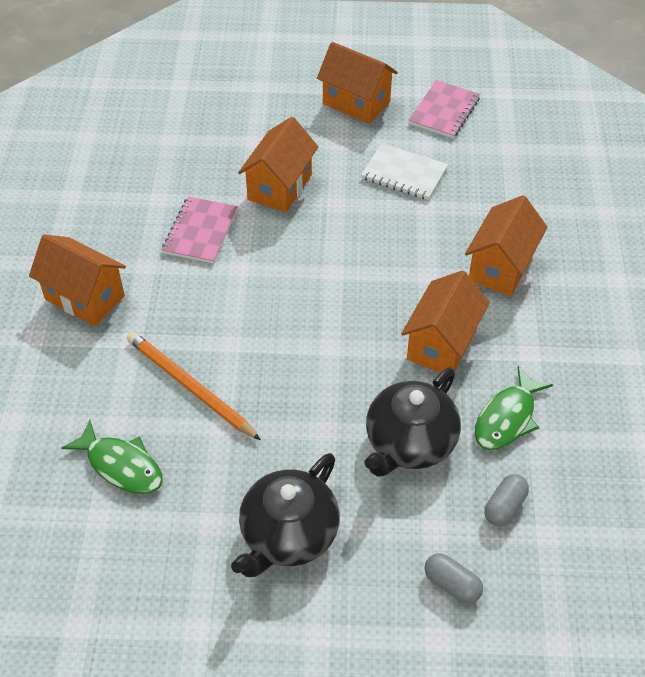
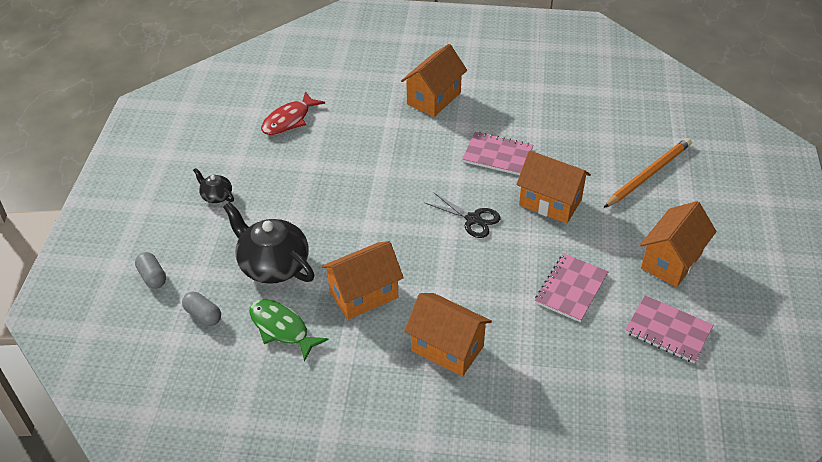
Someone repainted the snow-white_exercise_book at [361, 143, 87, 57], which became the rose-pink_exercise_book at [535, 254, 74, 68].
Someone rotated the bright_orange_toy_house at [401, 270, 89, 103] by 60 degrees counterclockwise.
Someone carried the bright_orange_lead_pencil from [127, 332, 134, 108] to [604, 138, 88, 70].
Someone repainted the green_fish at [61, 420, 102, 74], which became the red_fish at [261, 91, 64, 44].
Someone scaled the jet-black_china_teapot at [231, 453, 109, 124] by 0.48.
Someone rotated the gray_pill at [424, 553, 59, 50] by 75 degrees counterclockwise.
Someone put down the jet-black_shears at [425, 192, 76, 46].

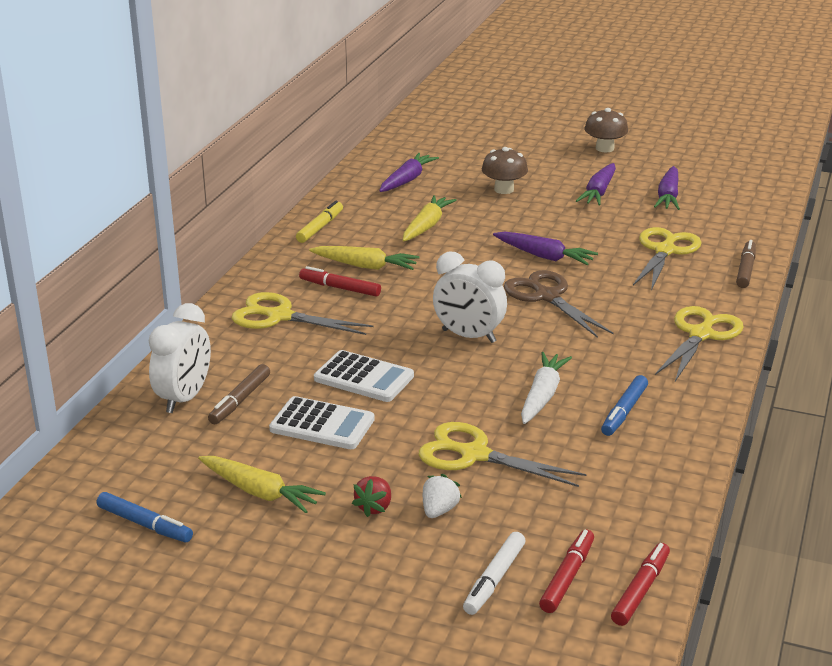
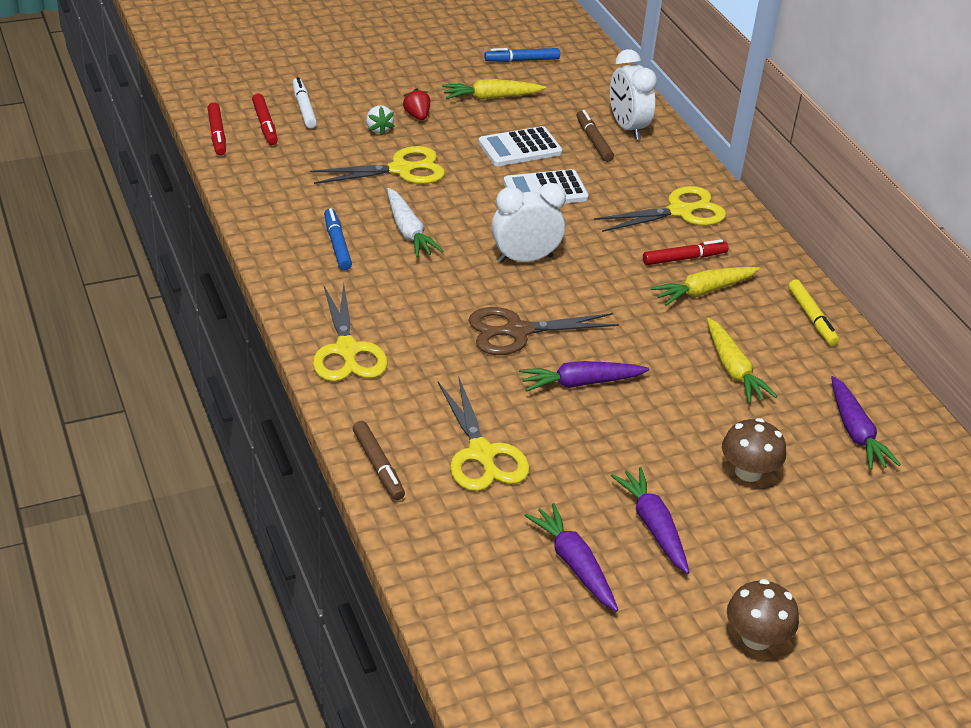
Someone rotated the dark_brown_shears at [504, 270, 109, 68] by 150 degrees clockwise.

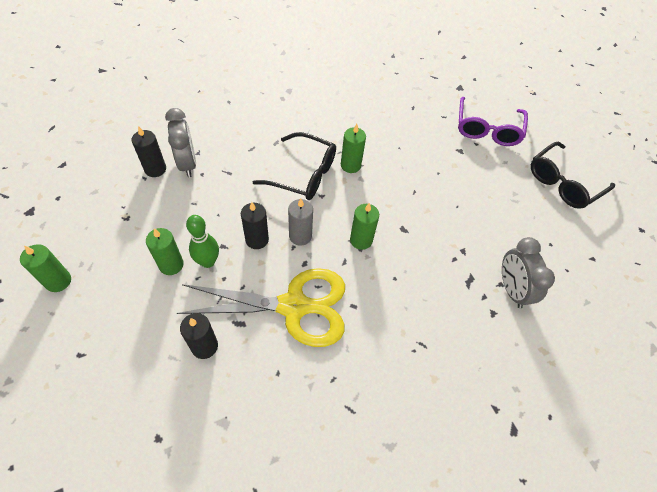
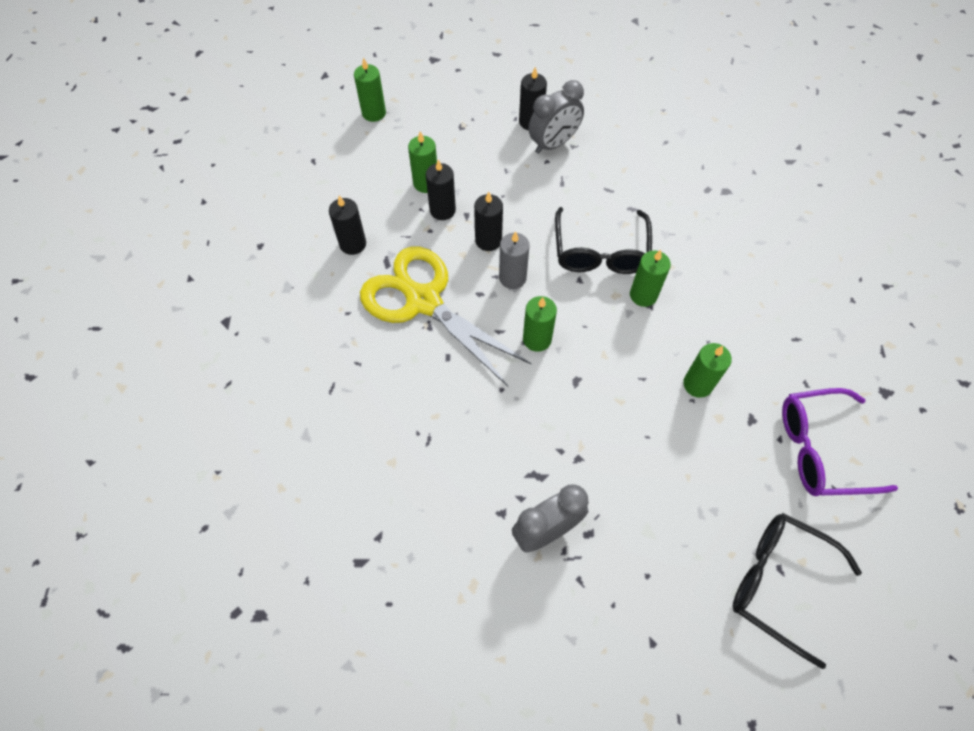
Someone swapped the green_tenpin at [186, 215, 33, 53] for the jet-black_wax_candle at [426, 159, 30, 61].
Someone rotated the golden_shears at [177, 268, 168, 79] by 150 degrees clockwise.
Someone put down the green_wax_candle at [683, 343, 49, 55].

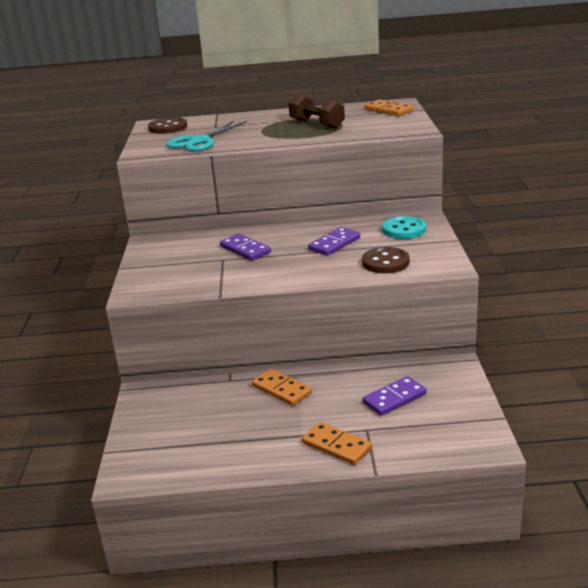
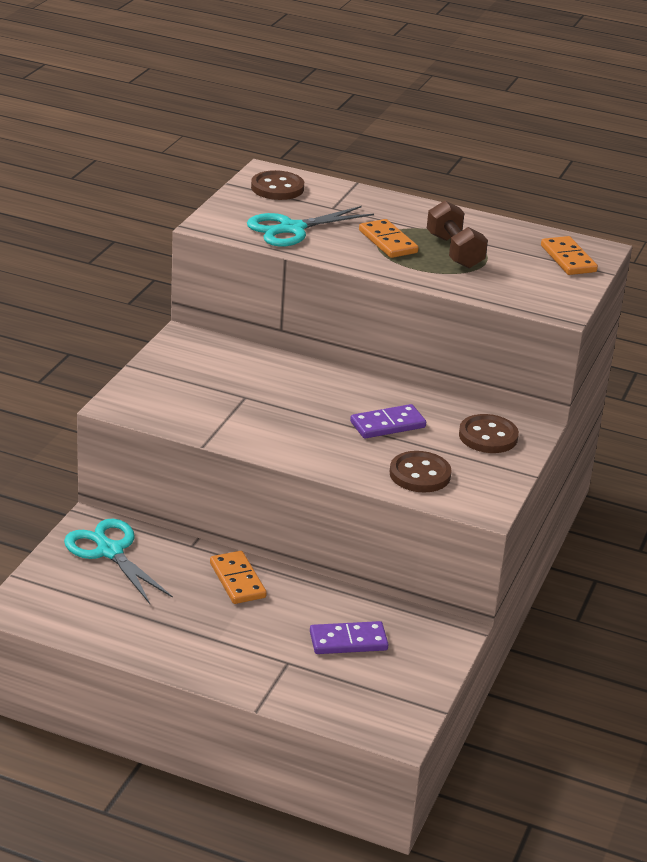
Someone repainted the teal_button at [382, 216, 44, 23], which became the dark_brown_button at [459, 414, 60, 39].
Someone took away the royal_purple_domino_piece at [220, 234, 51, 27].
Someone carried the bright_orange_domino_piece from [302, 422, 70, 43] to [359, 219, 60, 39].
Someone put down the teal_shears at [64, 519, 109, 85].

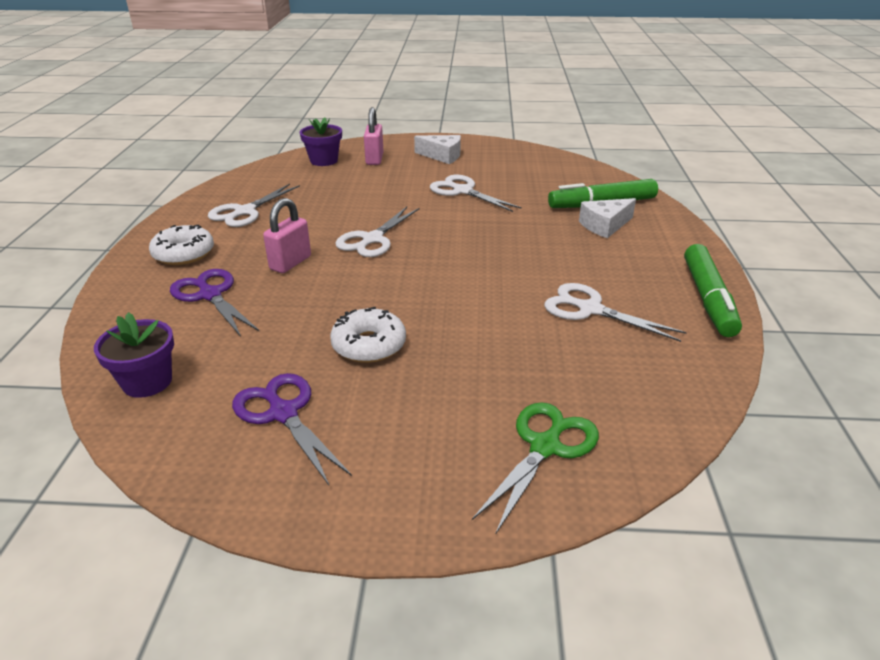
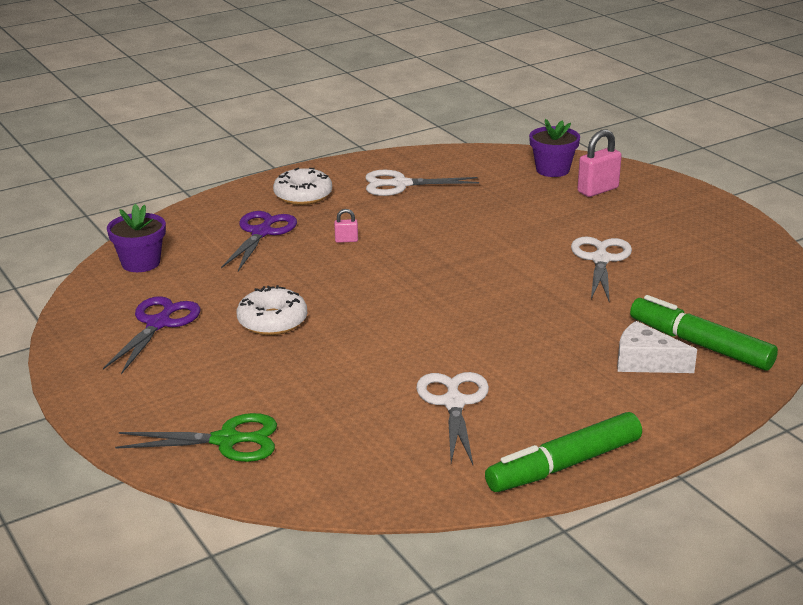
Someone took away the snow-white_cheese_wedge at [414, 135, 47, 29].
Someone scaled the rose-pink_padlock at [263, 198, 48, 75] by 0.50.
Someone took away the snow-white_shears at [335, 207, 85, 50].

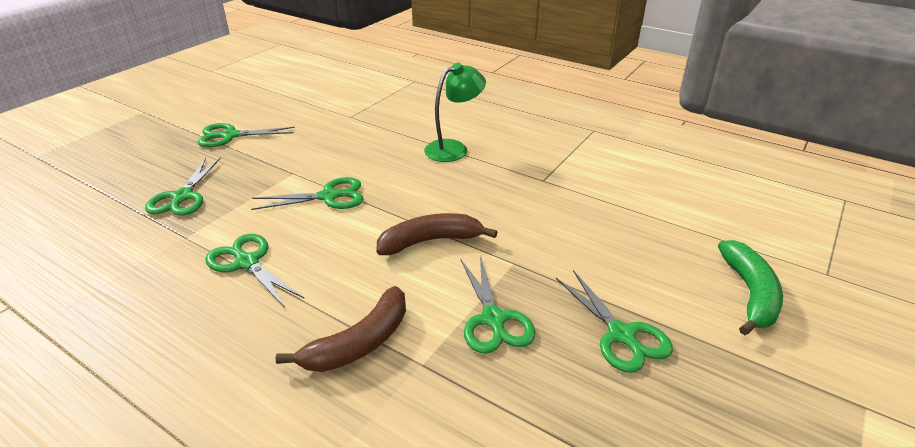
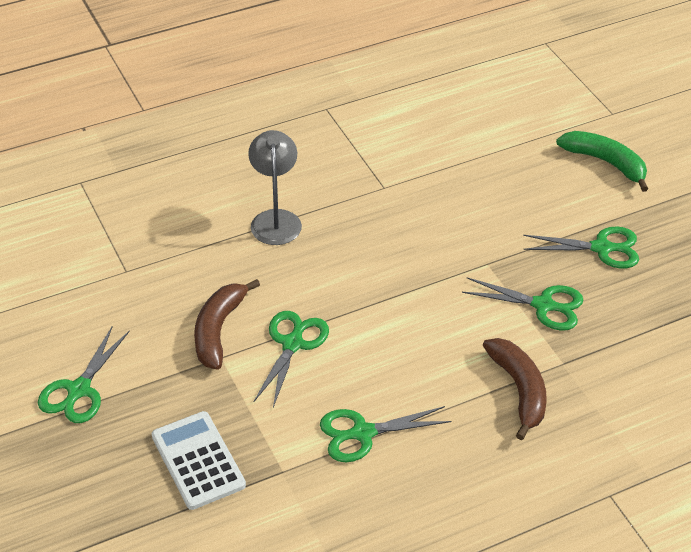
Someone repainted the green_lamp at [424, 63, 62, 99], which became the gray_lamp at [248, 130, 54, 115].
Someone swapped the green_shears at [145, 157, 76, 59] for the snow-white_calculator at [152, 411, 94, 99].
Someone carried the dark_brown_banana from [376, 213, 122, 42] to [194, 279, 66, 91].

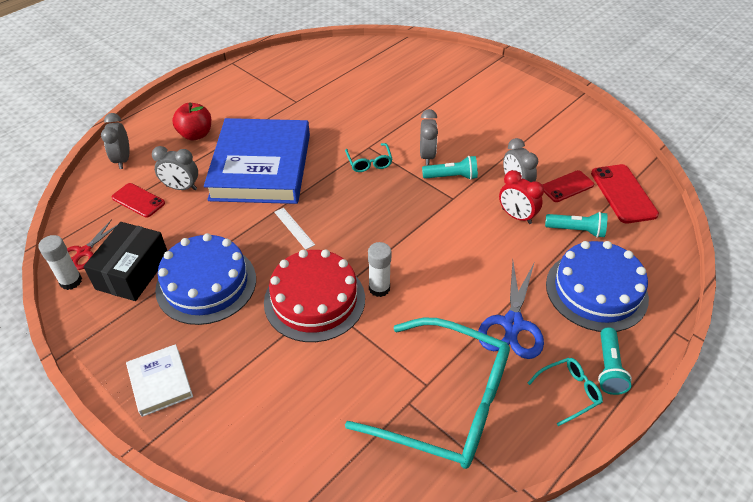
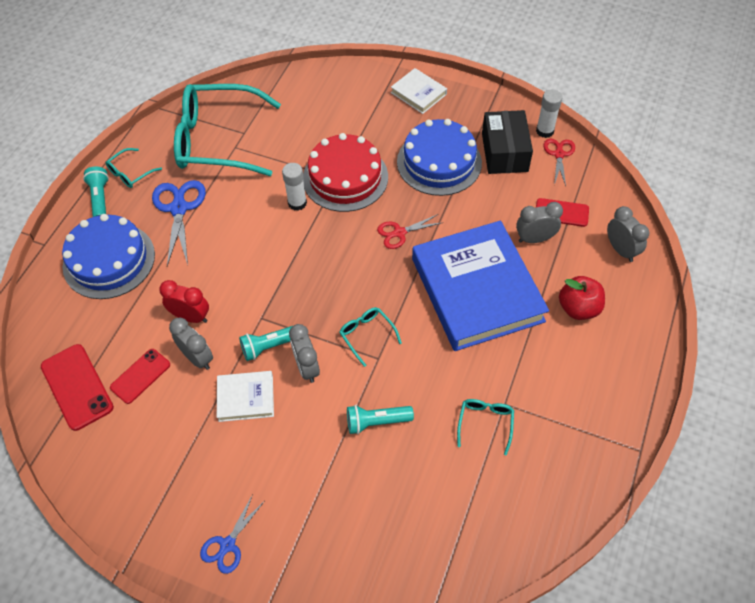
Someone swapped the snow-white_ruler at [274, 208, 41, 42] for the red_shears at [377, 214, 64, 35].
Someone carried the teal_flashlight from [545, 212, 62, 26] to [347, 405, 67, 29].
Someone put down the snow-white_hardcover at [217, 371, 57, 51].
Someone put down the teal_glasses at [457, 399, 57, 56].
Someone put down the cobalt_shears at [200, 494, 64, 80].

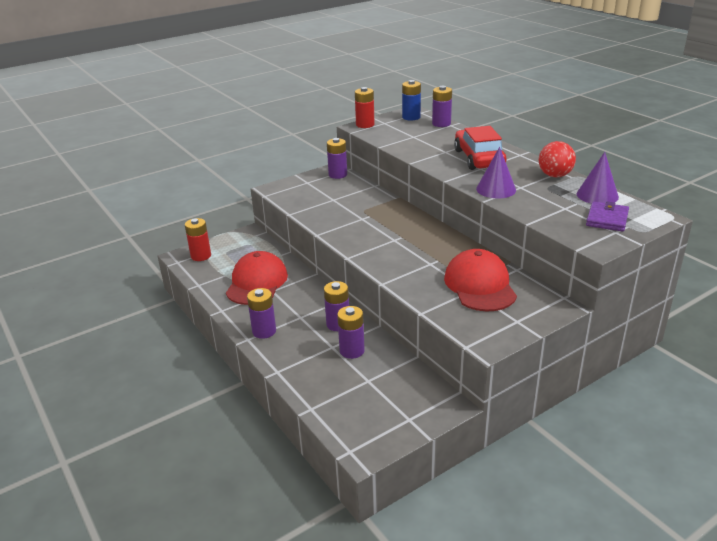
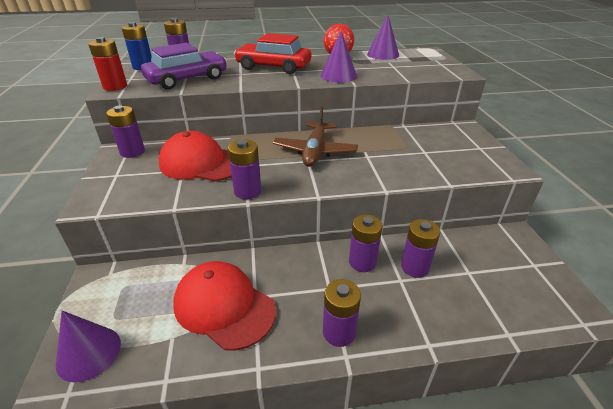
Someone took away the royal_purple_card_wallet at [586, 201, 43, 31].
Someone swapped the red_AA_battery at [185, 218, 26, 43] for the royal_purple_solid_cone at [56, 311, 65, 72].
Someone carried the red_cap from [444, 249, 73, 63] to [158, 131, 74, 50].
Someone put down the royal_purple_car at [141, 43, 86, 46].
Someone put down the dark_brown_aeroplane at [273, 107, 85, 60].
Someone put down the royal_purple_AA_battery at [228, 140, 33, 59].

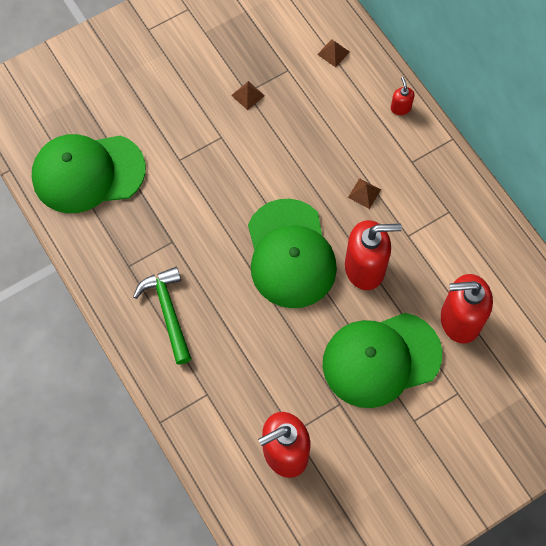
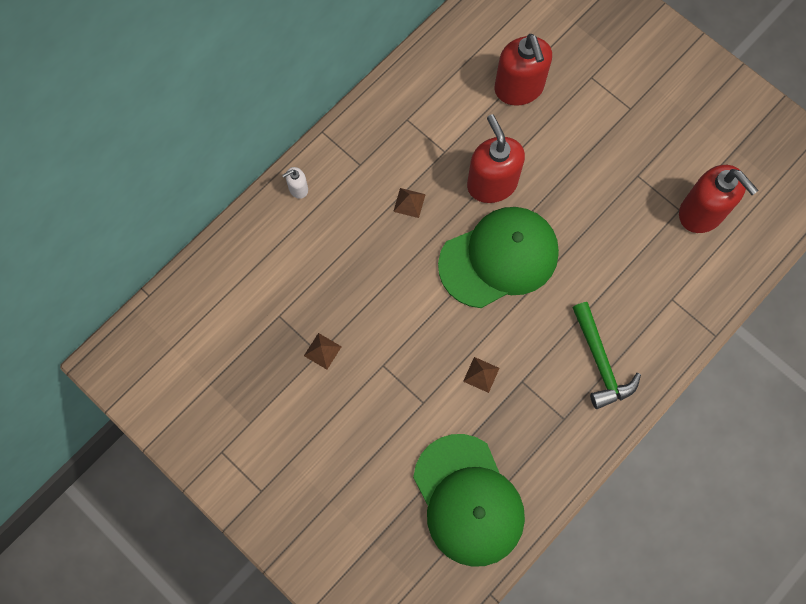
Someone carried the dark_brown_solid_pyramid from [317, 39, 33, 28] to [463, 357, 37, 36].
Someone repainted the red_soap_dispenser at [391, 77, 23, 38], which became the snow-white_soap_dispenser at [282, 167, 26, 32].
Someone rotated the green_claw_hammer at [133, 267, 58, 98] by 75 degrees counterclockwise.
Someone took away the green_cap at [323, 313, 119, 95].

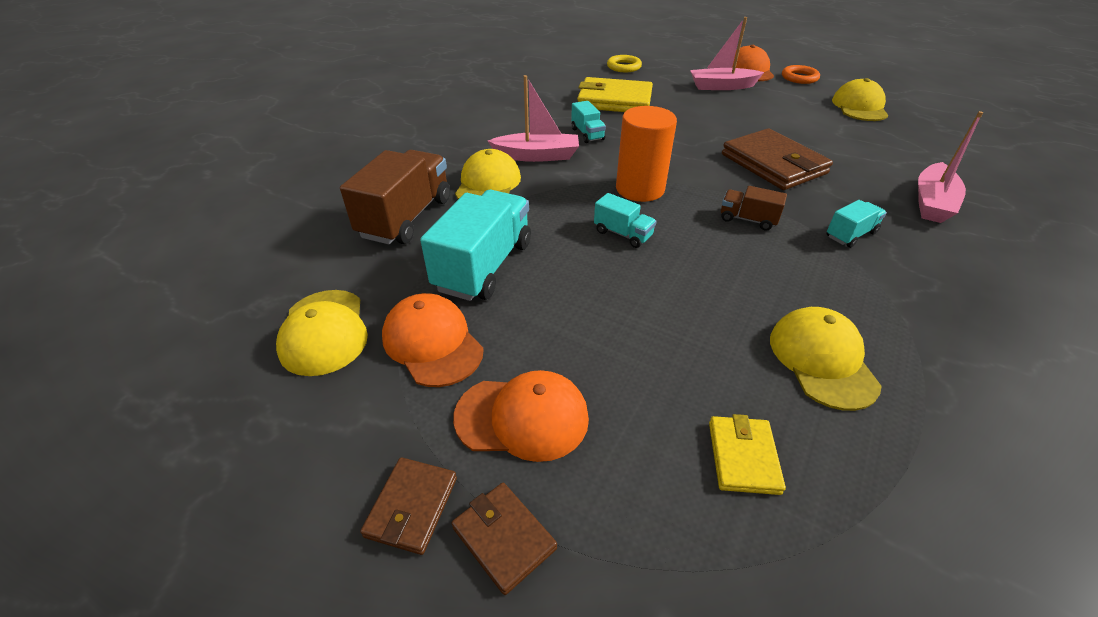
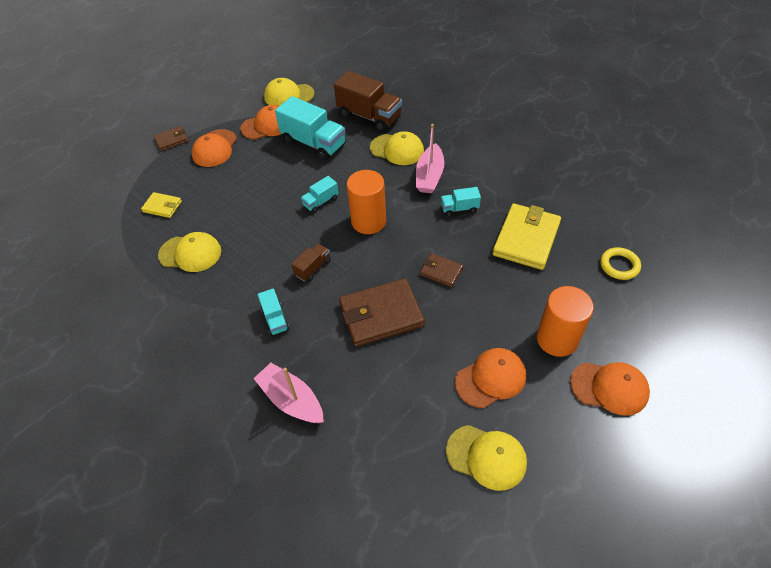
Someone swapped the rose-pink_boat at [690, 17, 74, 73] for the bright_orange_cylinder at [537, 286, 57, 71].
Someone took away the bright_orange_ring at [782, 65, 38, 19].
Someone carried the dark_brown_card_wallet from [360, 457, 97, 98] to [420, 253, 43, 34].
Someone put down the bright_orange_cap at [455, 348, 71, 60].

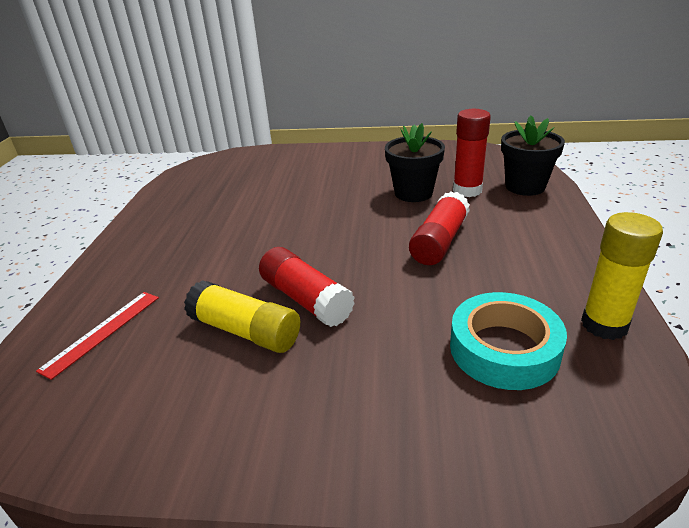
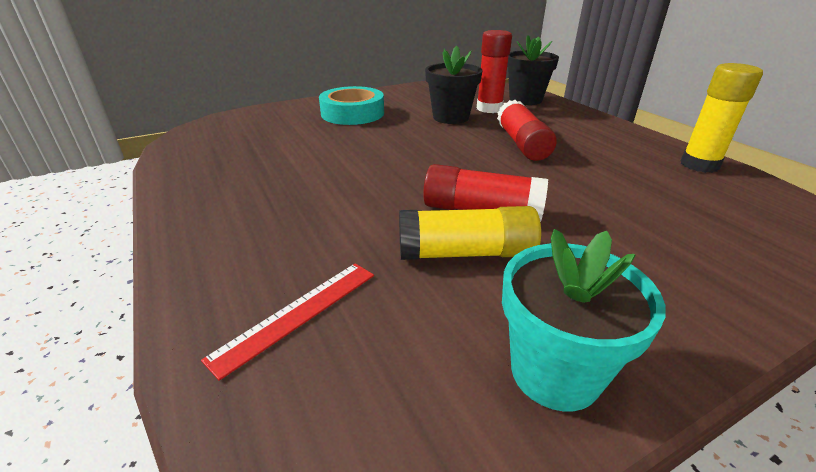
Someone rotated the red_ruler at [36, 292, 123, 88] by 45 degrees clockwise.
Someone carried the teal_tape from [450, 292, 117, 98] to [319, 86, 65, 39].
Someone put down the teal_plant_pot at [502, 229, 164, 182].

